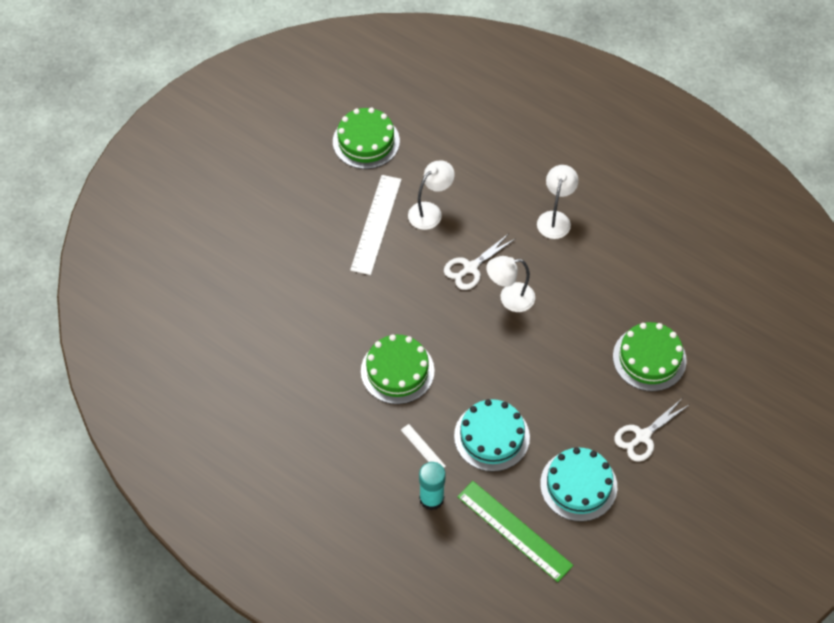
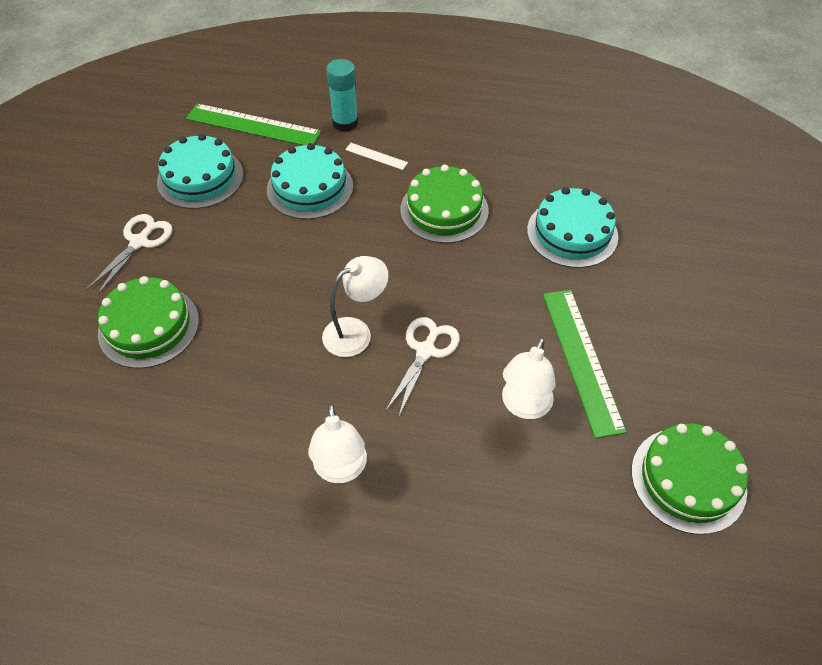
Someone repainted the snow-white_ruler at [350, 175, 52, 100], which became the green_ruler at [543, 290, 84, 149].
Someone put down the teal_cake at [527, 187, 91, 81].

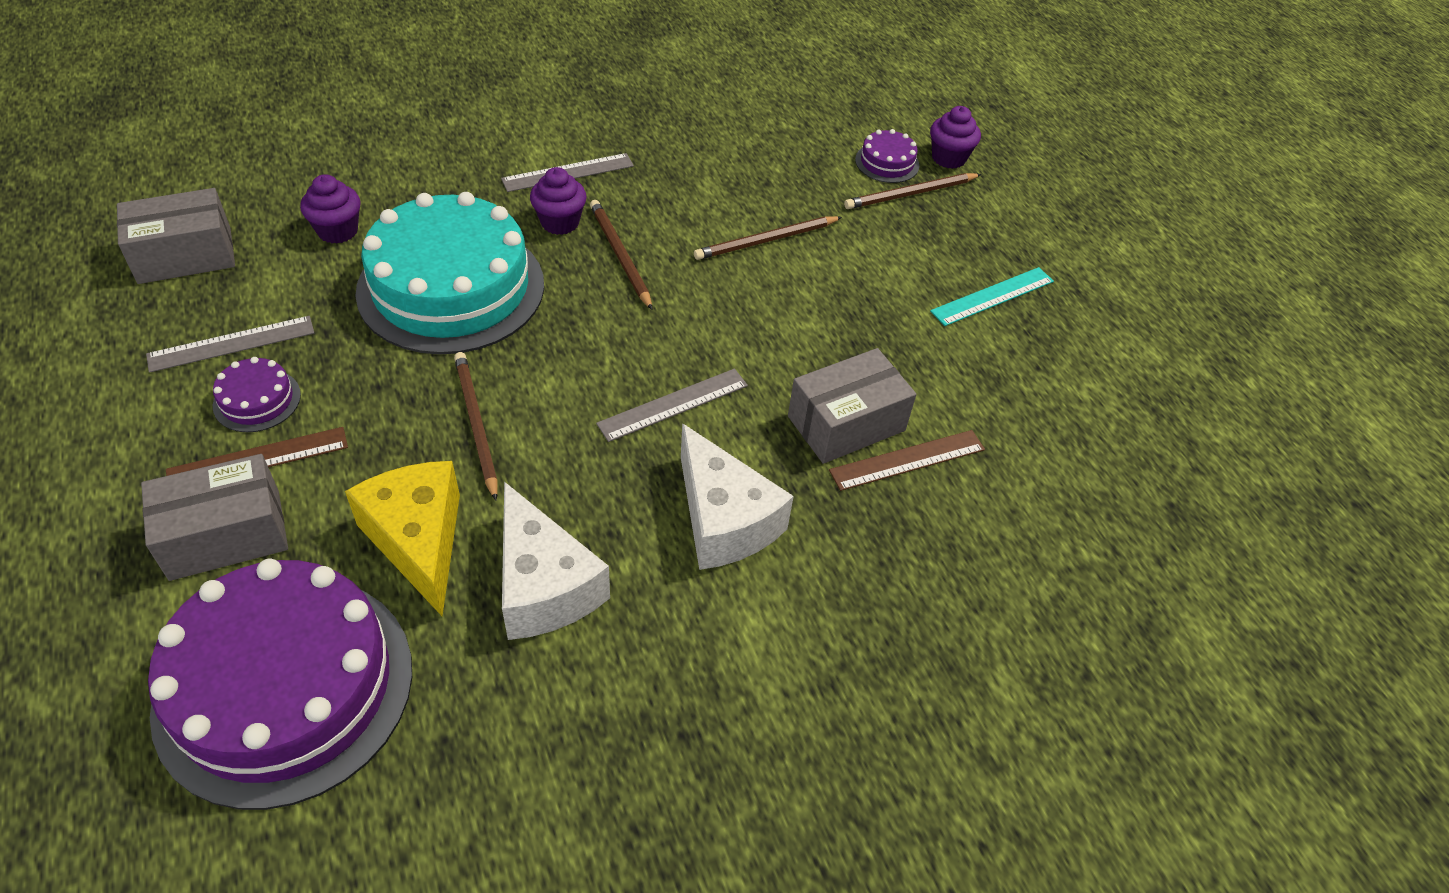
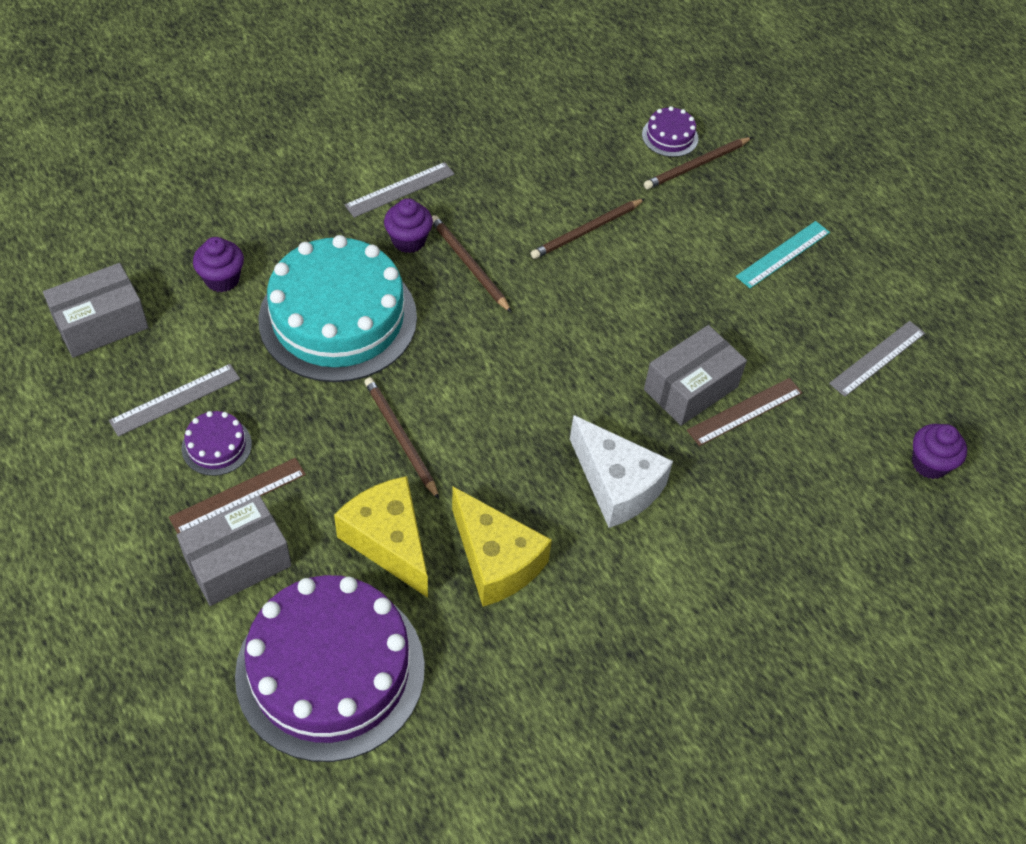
Someone carried the royal_purple_cupcake from [930, 106, 51, 63] to [912, 424, 55, 55].
Someone carried the gray_ruler from [596, 368, 152, 74] to [829, 321, 96, 76].
Someone repainted the snow-white_cheese_wedge at [502, 482, 108, 158], which became the golden_cheese_wedge at [452, 487, 100, 120].

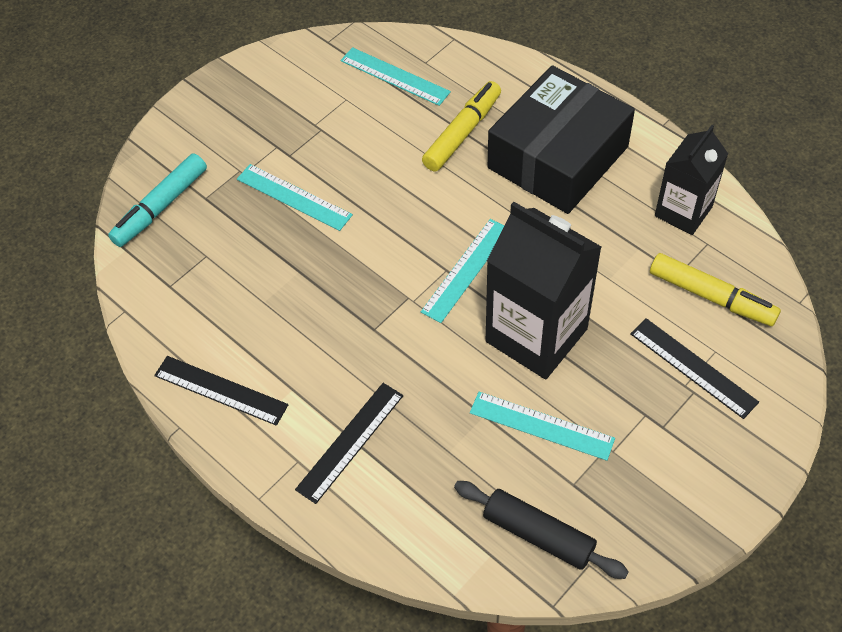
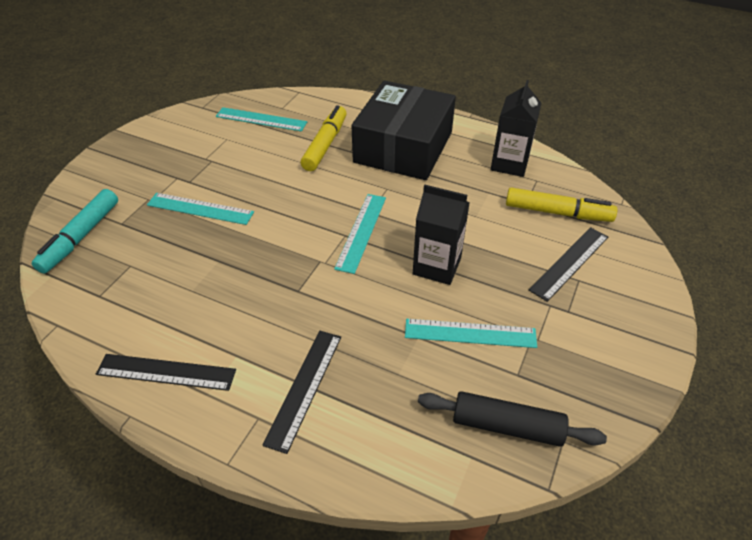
Someone scaled the jet-black_milk_carton at [486, 202, 116, 177] by 0.62.
Someone rotated the jet-black_ruler at [630, 318, 129, 101] by 75 degrees counterclockwise.

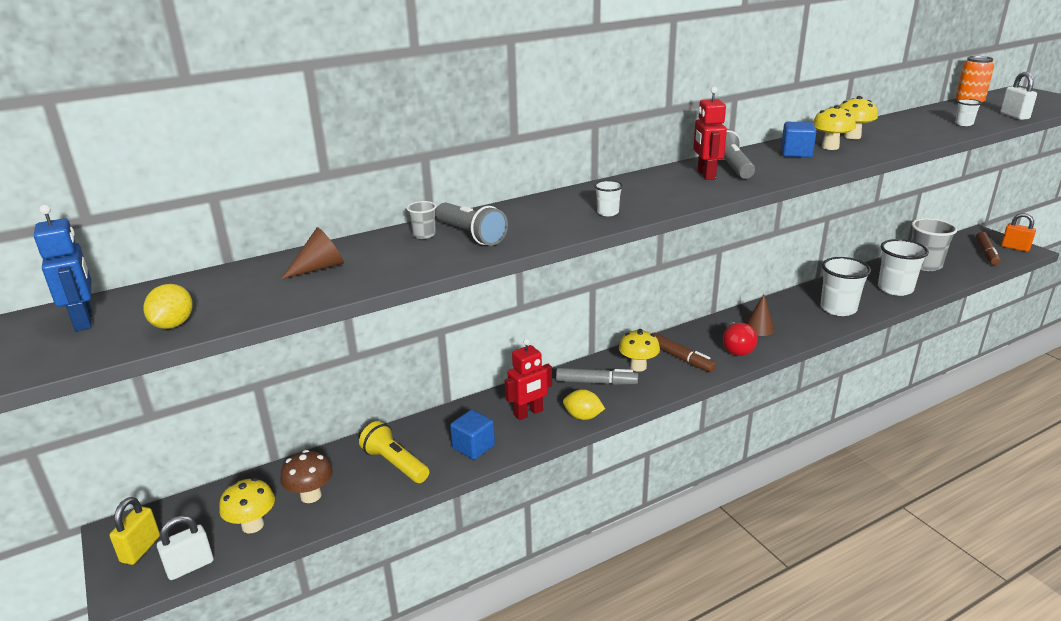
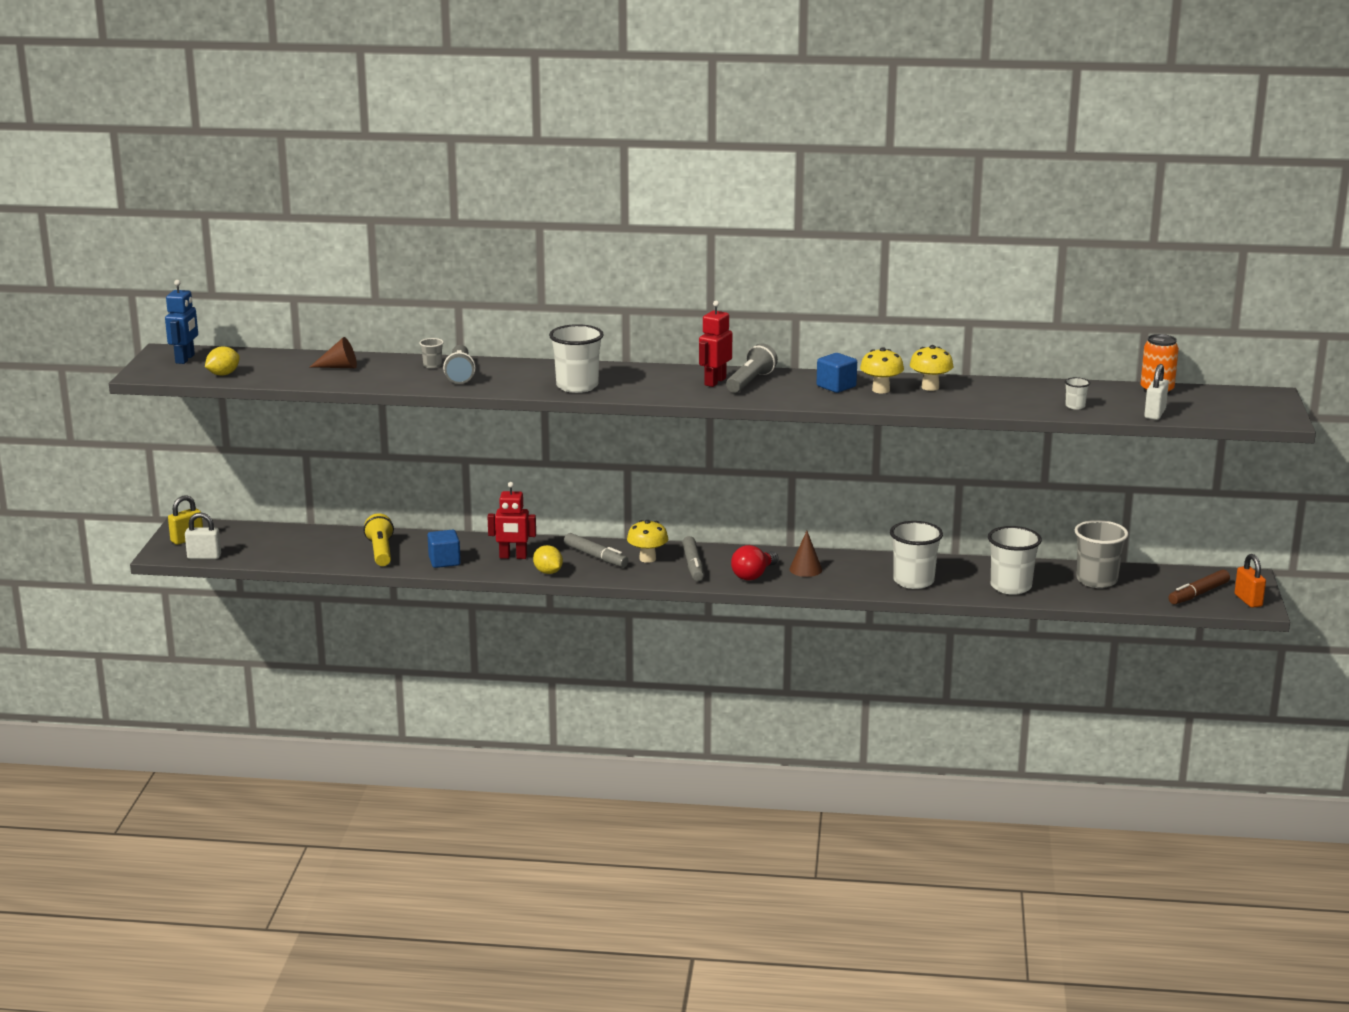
Someone scaled the snow-white_cup at [594, 180, 29, 36] by 2.19.
Someone repainted the dark_brown_marker at [652, 333, 64, 39], which became the gray_marker at [682, 536, 22, 45].
Someone took away the dark_brown_mushroom at [280, 450, 53, 53].
Someone took away the golden_mushroom at [219, 478, 56, 55].

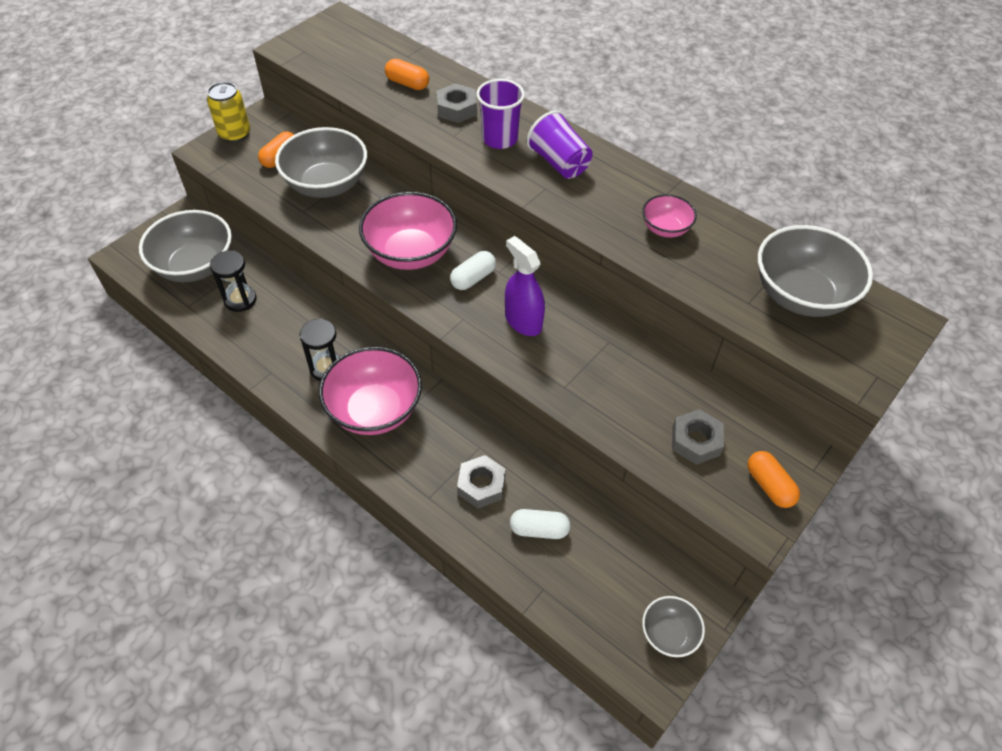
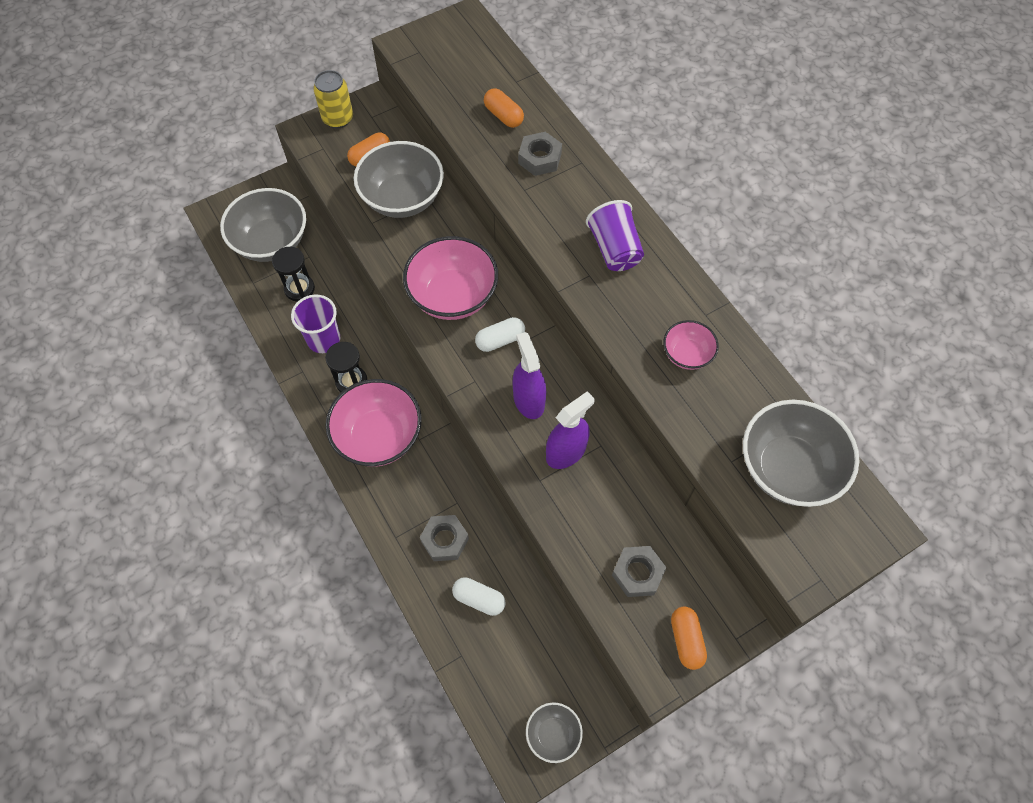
Someone carried the royal_purple_cup from [476, 79, 49, 70] to [291, 294, 49, 59].
Someone put down the royal_purple_spray_cleaner at [546, 391, 49, 78].

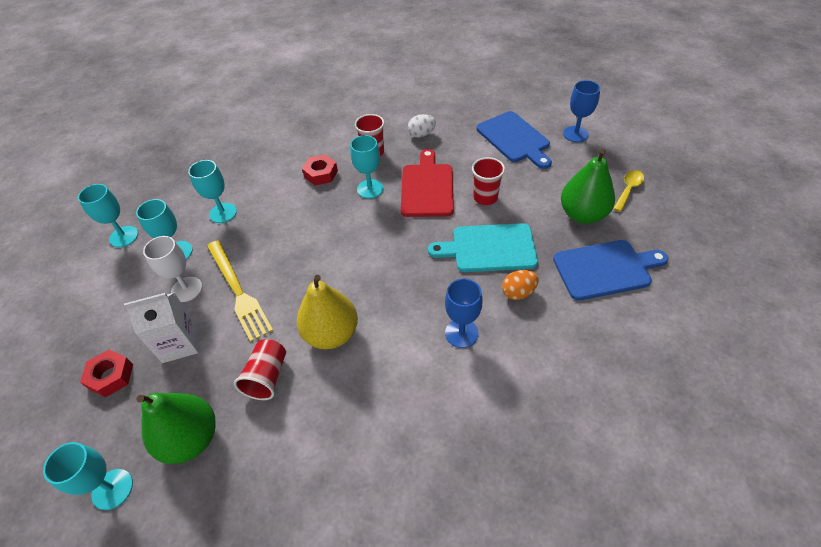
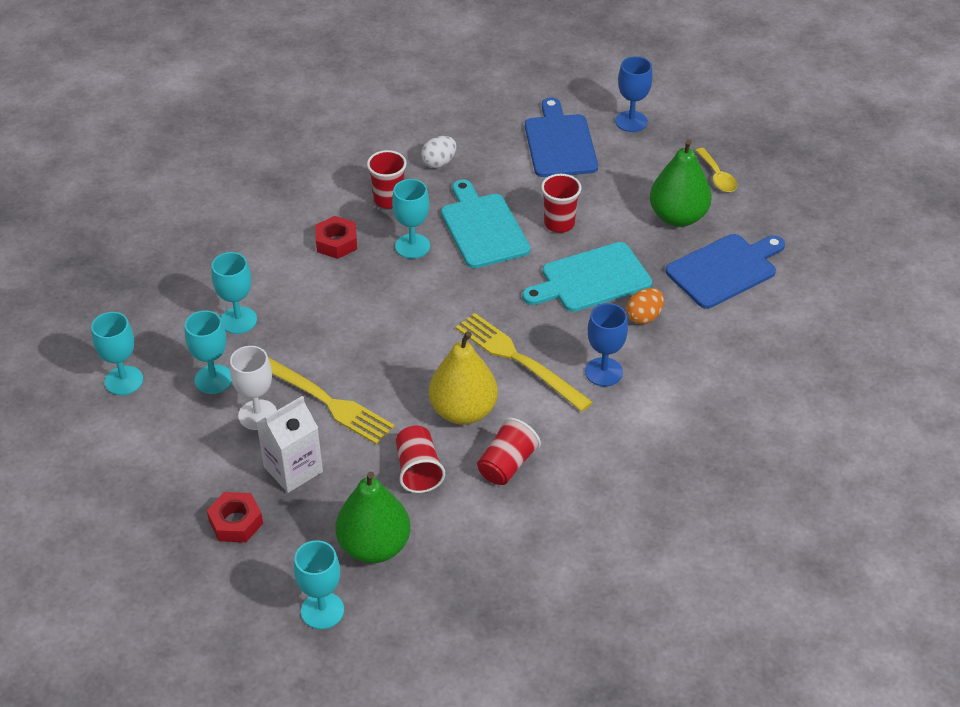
Someone rotated the cobalt_chopping_board at [476, 111, 76, 58] by 135 degrees counterclockwise.
Someone repainted the red_chopping_board at [400, 149, 54, 68], which became the teal_chopping_board at [441, 179, 90, 89].
Someone rotated the golden_teaspoon at [613, 170, 31, 42] by 150 degrees clockwise.
Someone put down the golden_dinner_fork at [456, 313, 137, 99].
Someone put down the red_cup at [477, 418, 64, 67].

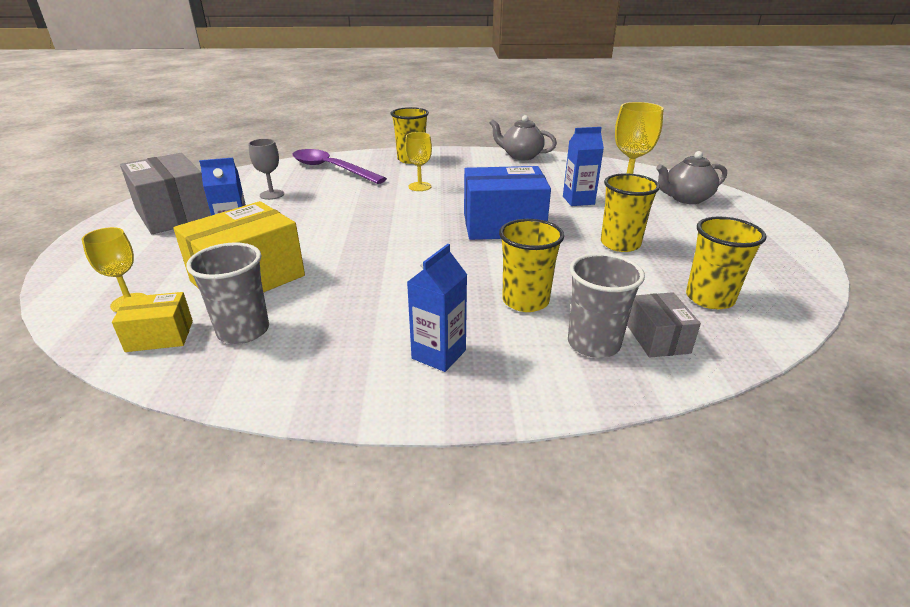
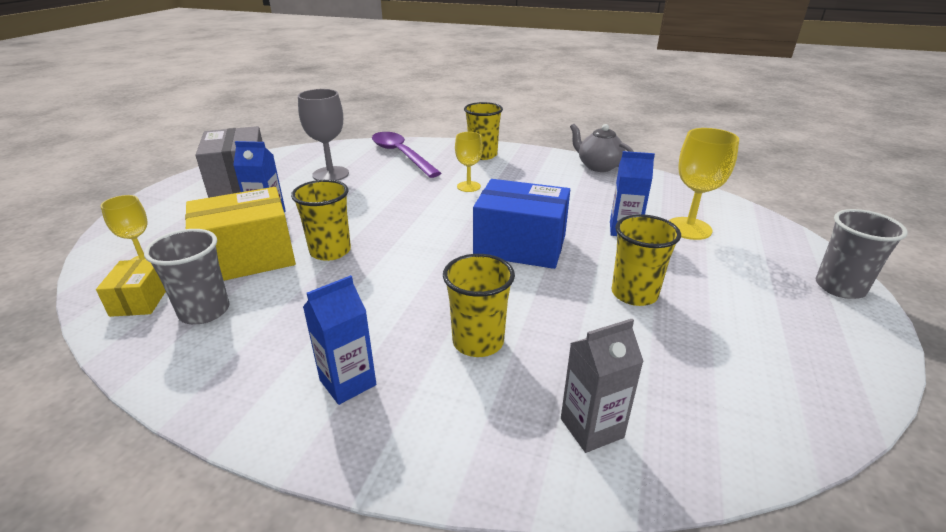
Someone scaled the gray_chalice at [248, 139, 36, 61] by 1.58.
Someone took away the gray_china_teapot at [656, 151, 71, 53].
Someone carried the golden_cup from [686, 216, 80, 93] to [291, 180, 60, 81].
Someone carried the gray_cup from [568, 253, 77, 105] to [816, 209, 92, 90].
Someone rotated the golden_box at [112, 292, 81, 60] by 75 degrees clockwise.
Someone swapped the gray_box at [627, 292, 74, 66] for the gray_milk_carton at [561, 319, 83, 134].

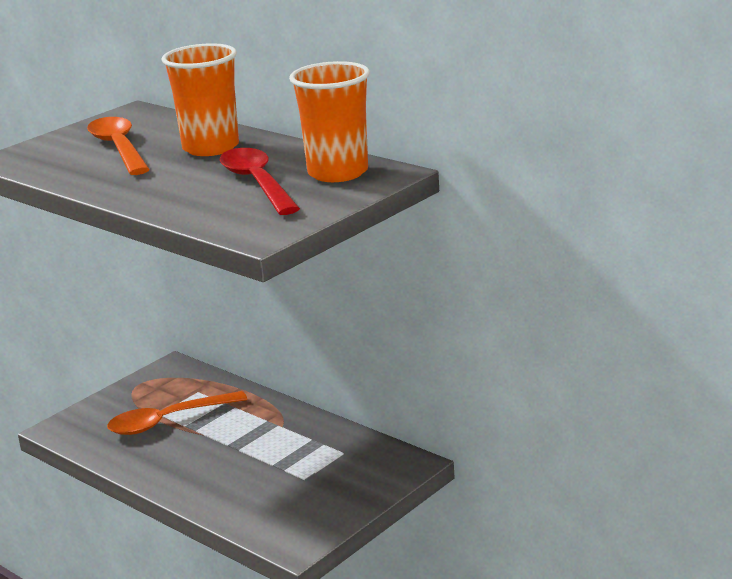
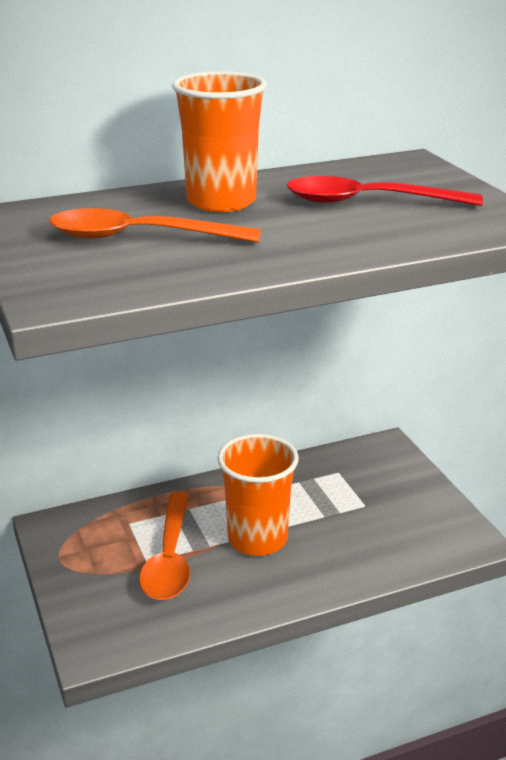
Someone carried the bright_orange_cup from [289, 61, 81, 121] to [217, 434, 82, 122].

